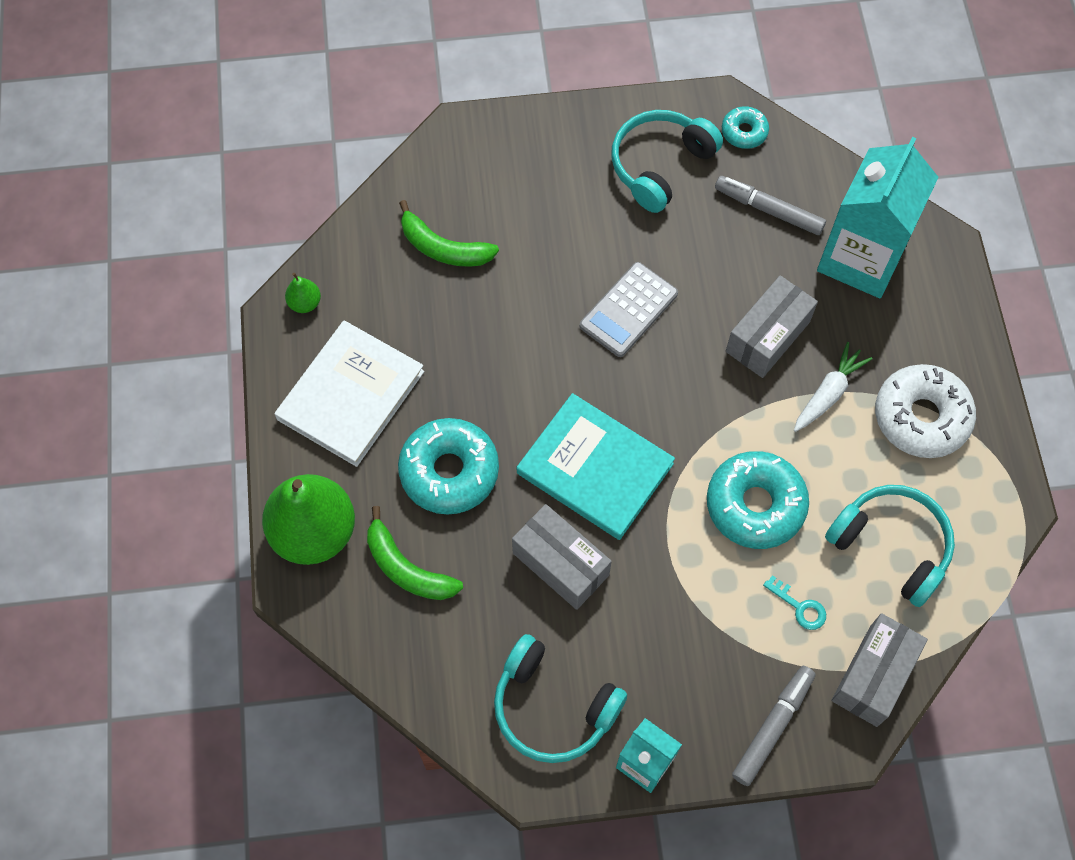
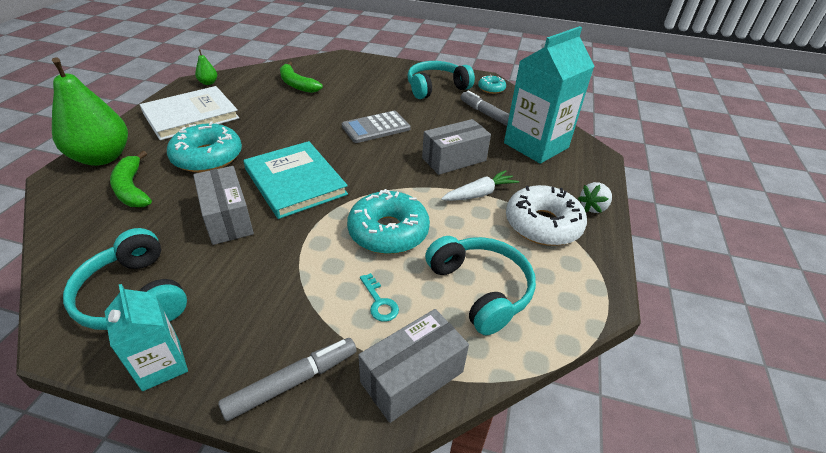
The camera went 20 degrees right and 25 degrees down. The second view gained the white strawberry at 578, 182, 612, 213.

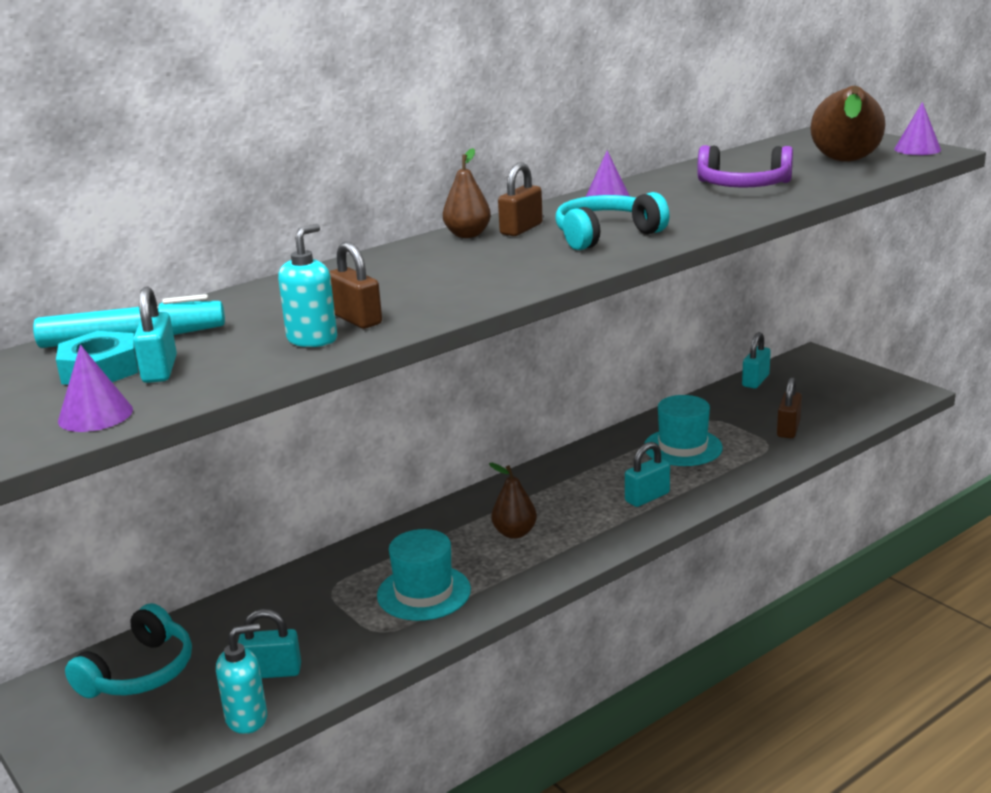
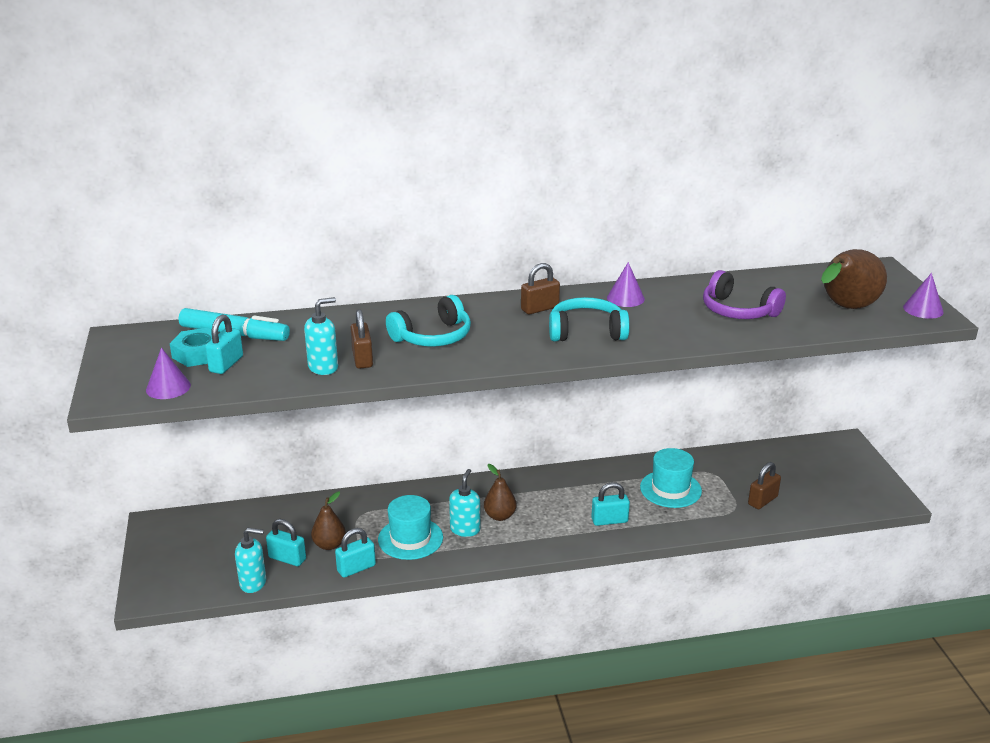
The camera went 25 degrees right and 5 degrees up. The second view gained the turquoise soap dispenser at 449, 469, 480, 537. The turquoise headphones ended up elsewhere, having gone from 65, 603, 192, 698 to 386, 295, 471, 347. The brown pear ended up elsewhere, having gone from 443, 148, 491, 238 to 311, 492, 346, 550. The turquoise padlock ended up elsewhere, having gone from 742, 332, 771, 388 to 335, 528, 376, 578.

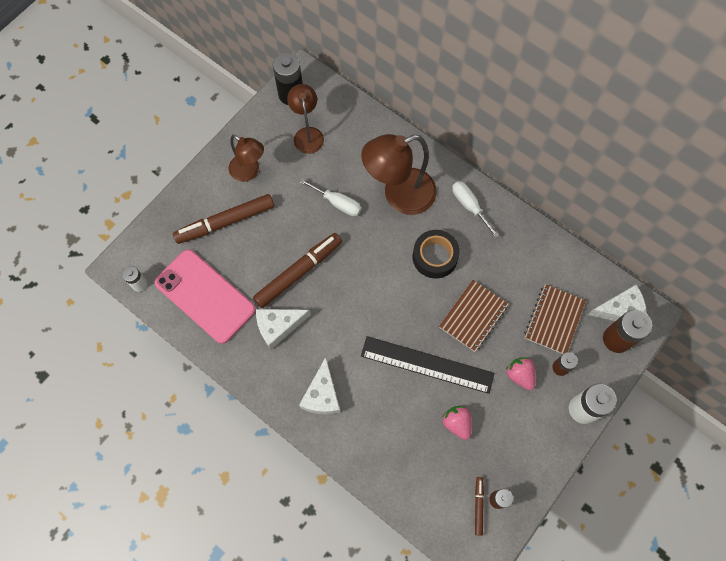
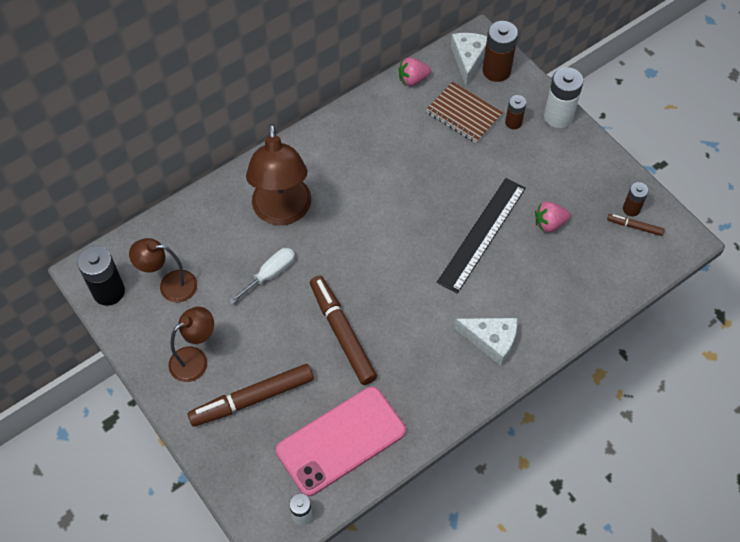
The camera went 75 degrees left and 10 degrees down. The second view lost the white cheese at 256, 309, 311, 350. The second view lost the black tape at 412, 230, 460, 279. The second view lost the brown notebook at 439, 280, 509, 352. The second view lost the white screwdriver at 452, 181, 500, 238. The pink strawberry ended up elsewhere, having gone from 506, 357, 536, 390 to 399, 57, 431, 86. The brown marker at 173, 194, 274, 244 ended up facing another way, 75 degrees clockwise from before.

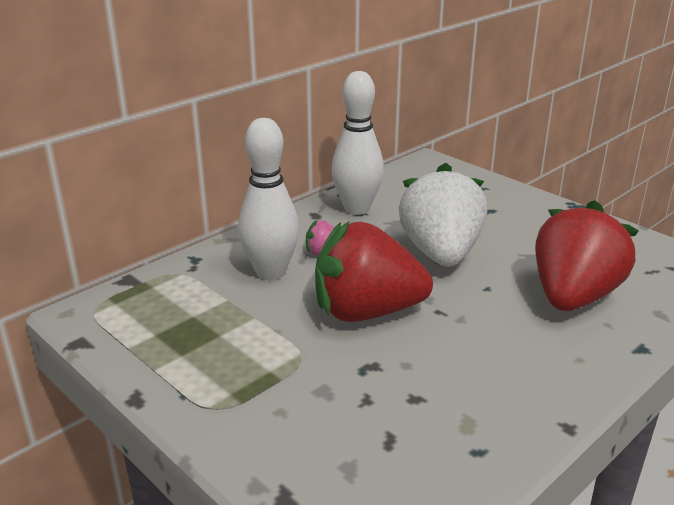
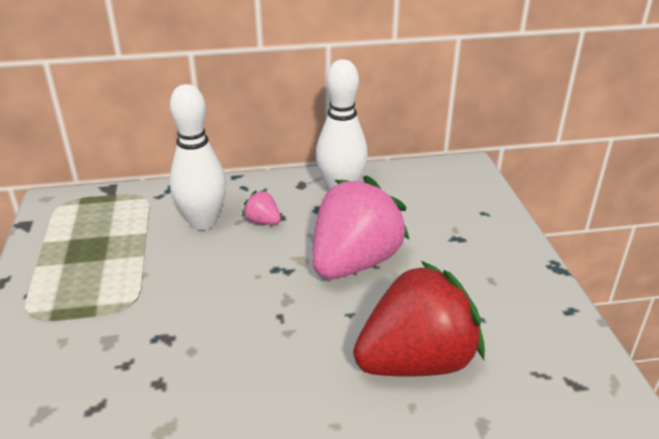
The camera went 35 degrees right and 5 degrees up. The second view lost the red strawberry at 315, 221, 433, 322. What was the white strawberry at 399, 163, 487, 267 turned into the pink strawberry at 312, 175, 410, 279.

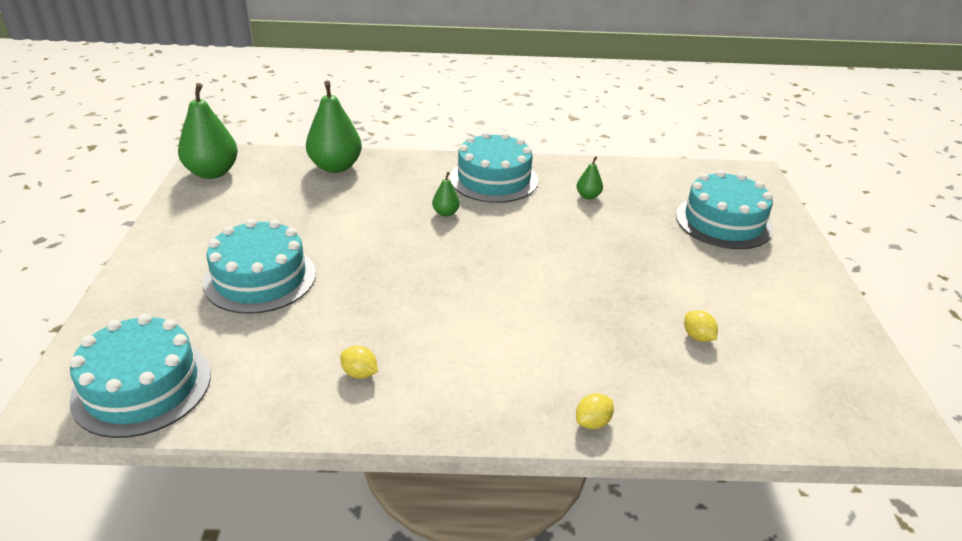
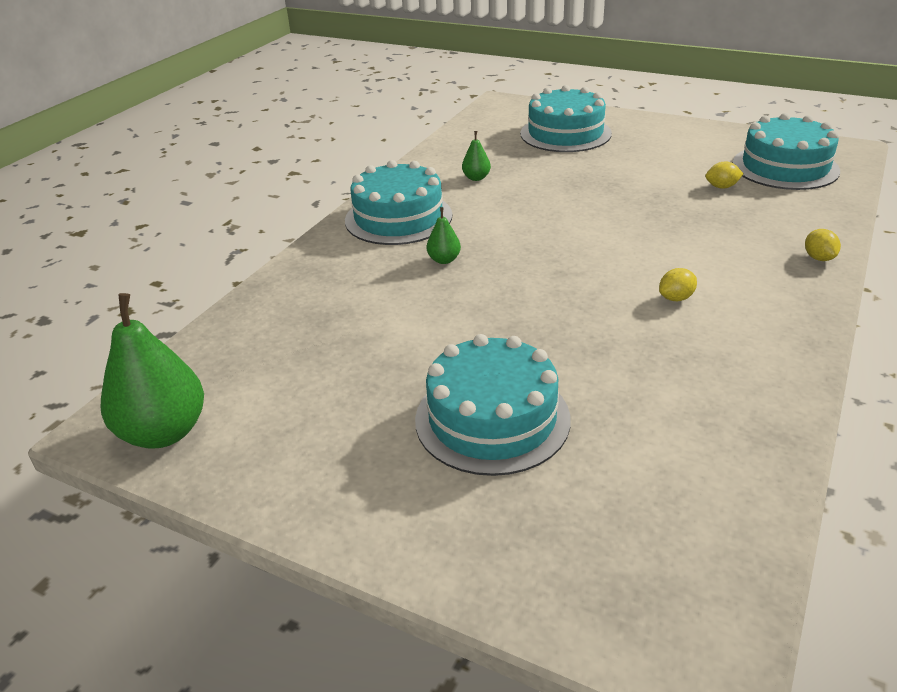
The camera went 60 degrees left and 0 degrees up. The second view lost the green pear at 306, 80, 362, 173. The turquoise cake ended up elsewhere, having gone from 69, 314, 211, 438 to 733, 113, 840, 190. The yellow lemon ended up elsewhere, having gone from 340, 346, 378, 379 to 659, 268, 697, 301.

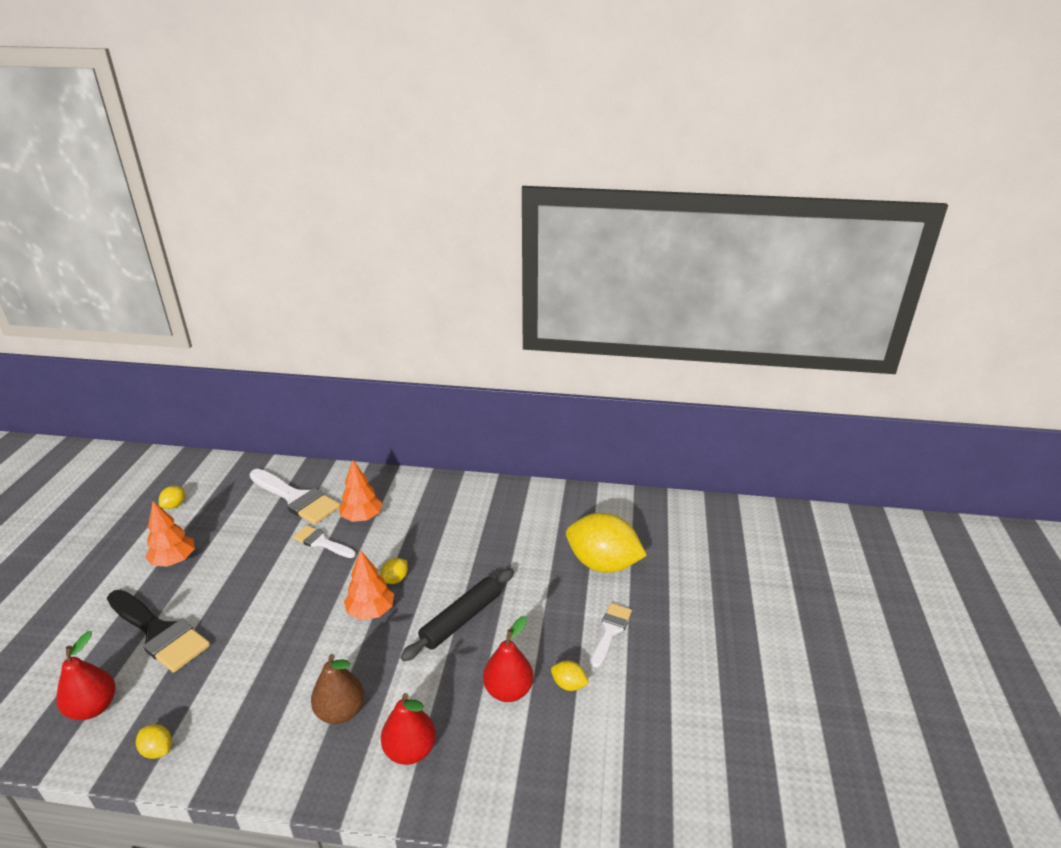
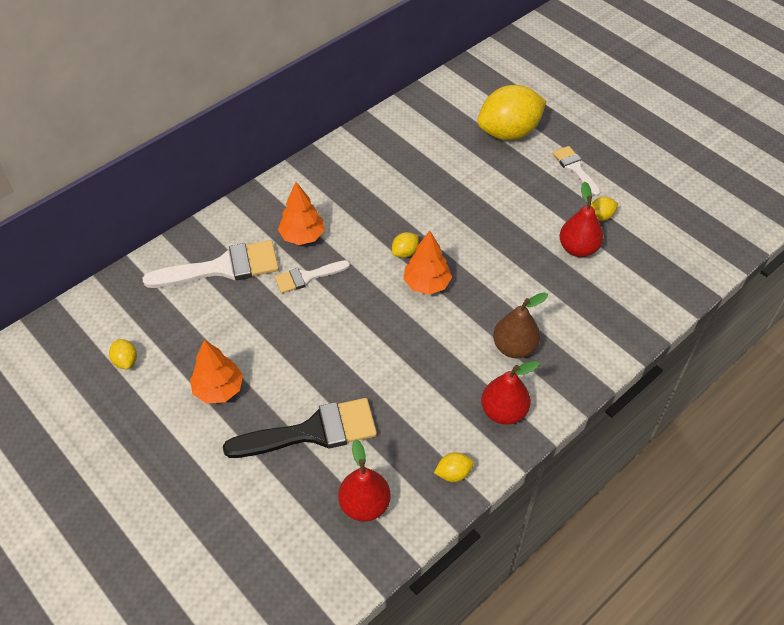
The camera went 50 degrees left and 20 degrees up. The second view lost the black rolling pin at 400, 568, 514, 661. The red pear ended up elsewhere, having gone from 381, 693, 436, 765 to 481, 361, 540, 425. The yellow lemon at 380, 558, 408, 584 ended up facing another way, 60 degrees clockwise from before.

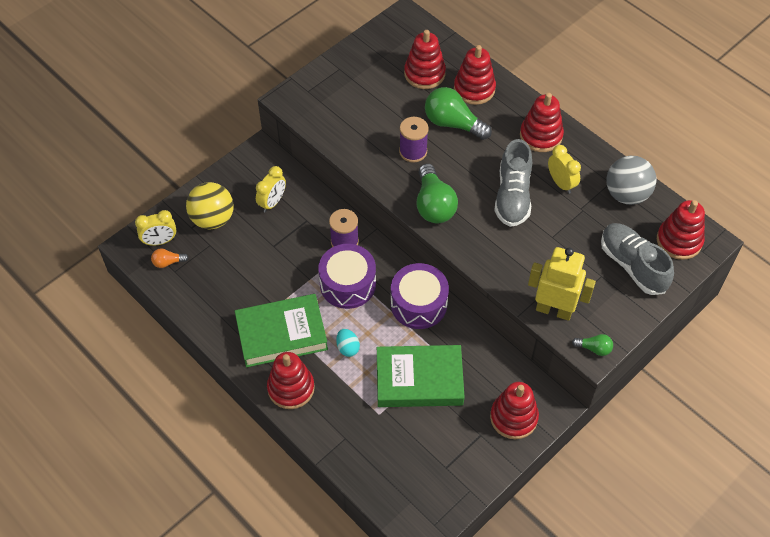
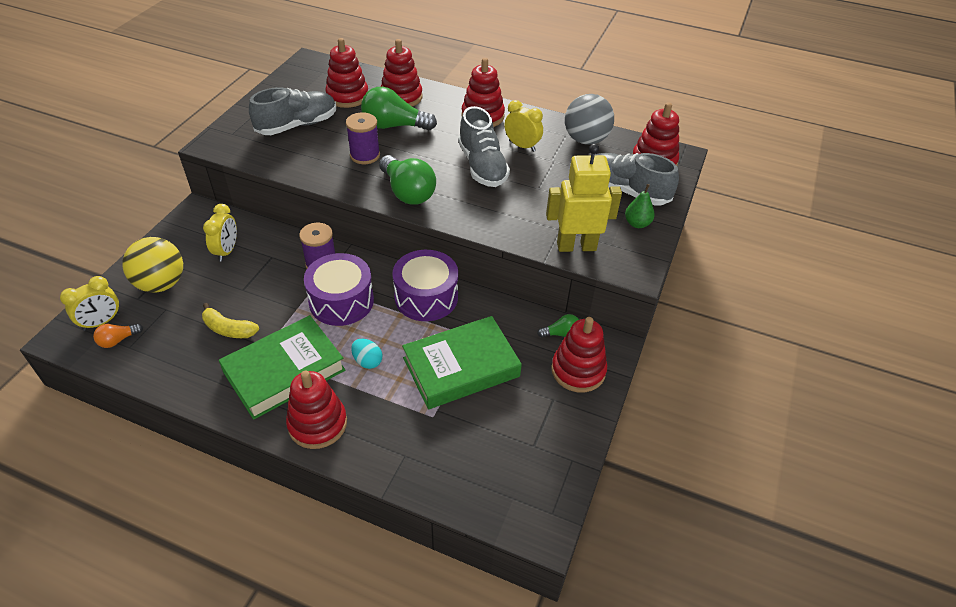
The camera went 25 degrees left and 10 degrees down. The second view gained the yellow banana at 202, 303, 259, 338. The second view gained the grey shoe at 249, 87, 336, 135. The second view gained the green pear at 625, 184, 655, 228. The green light bulb ended up elsewhere, having gone from 572, 334, 613, 356 to 537, 314, 579, 338.

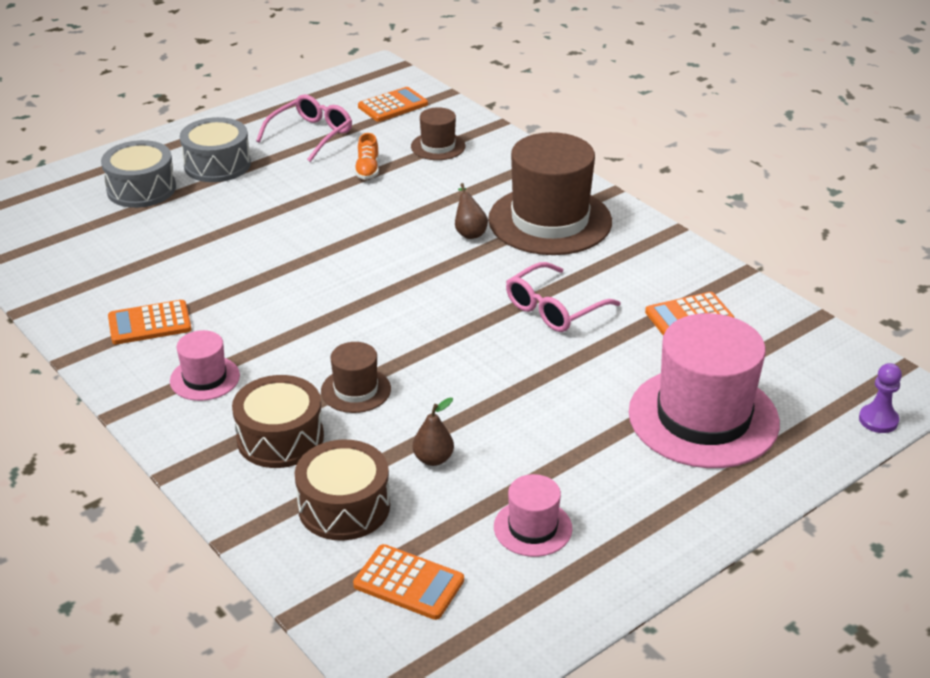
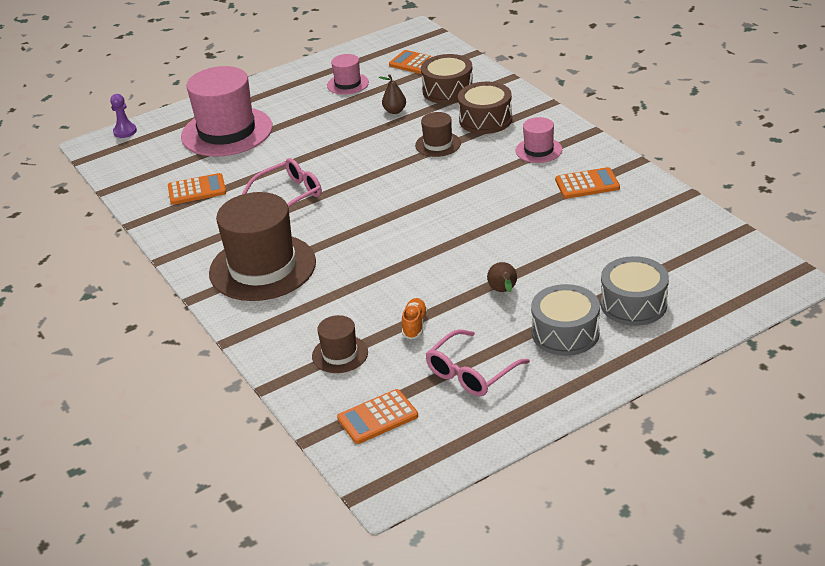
The camera went 170 degrees left and 0 degrees up. The brown pear ended up elsewhere, having gone from 455, 183, 488, 239 to 487, 262, 517, 292.

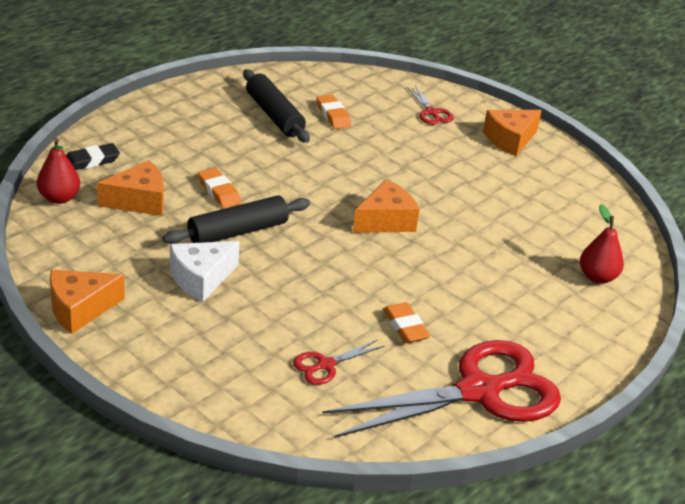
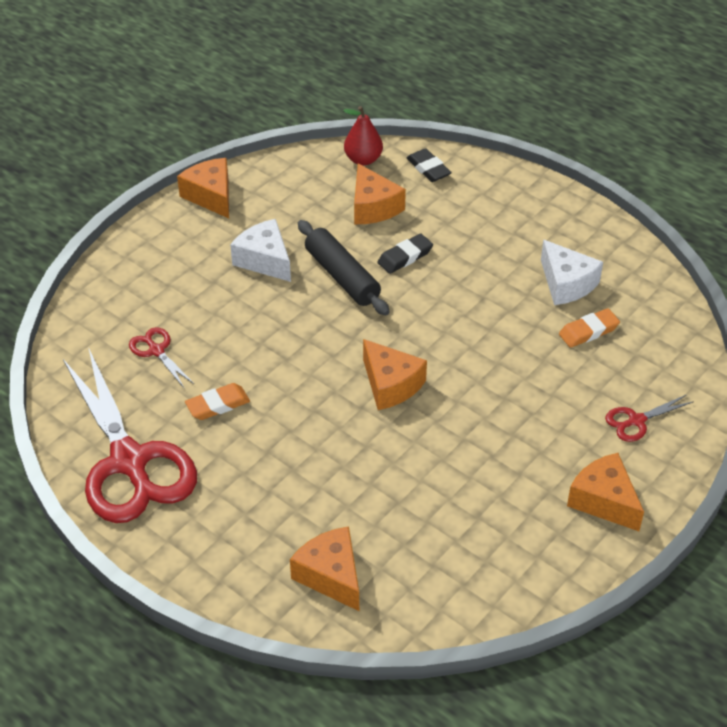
The camera went 90 degrees right and 10 degrees up. Where the black rolling pin stood at 243, 69, 310, 143, the white cheese came to stand at 541, 240, 603, 305. Where the red pear stood at 580, 204, 624, 284, the orange cheese came to stand at 290, 526, 359, 611. What was the orange eraser at 198, 168, 241, 208 turned into the black eraser at 377, 234, 433, 274.

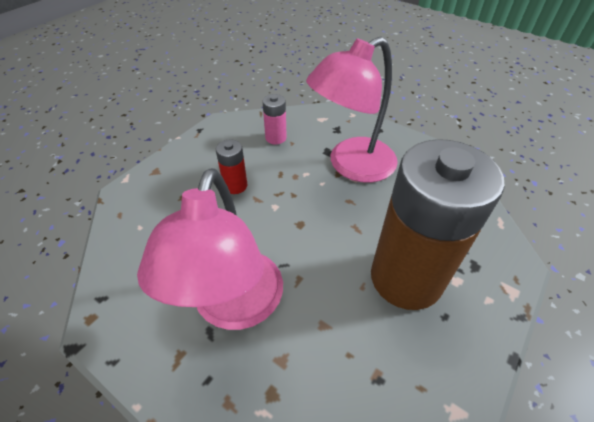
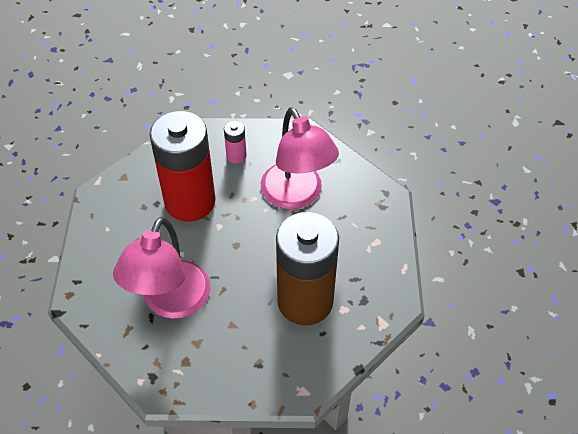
The camera went 10 degrees right and 5 degrees up. The pink lamp at 306, 37, 398, 183 ended up facing another way, 90 degrees counterclockwise from before. The size of the red battery at 216, 139, 247, 194 changed by a factor of 2.43.

